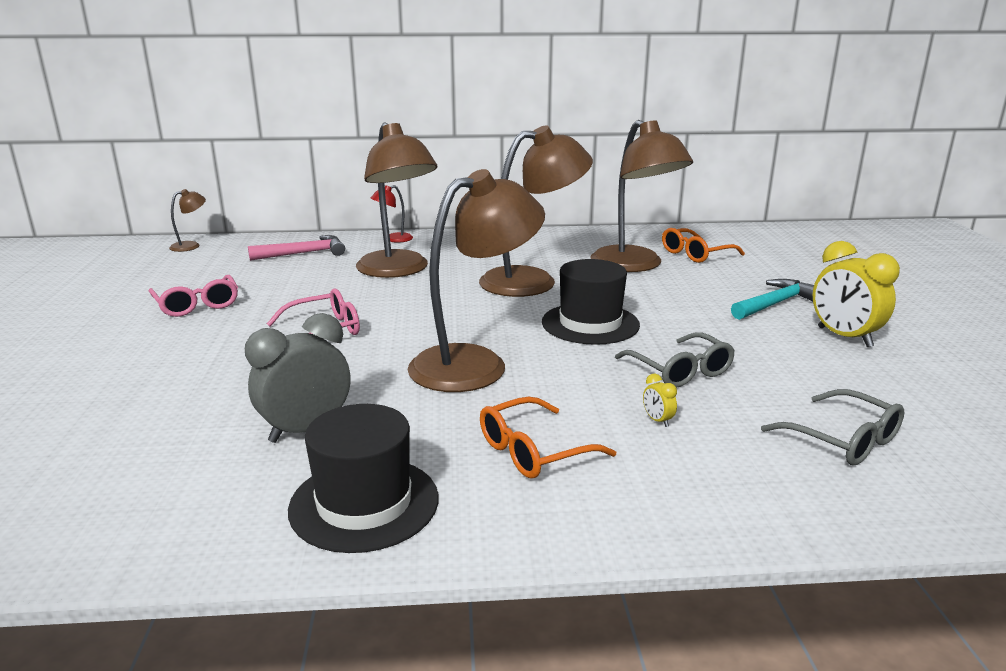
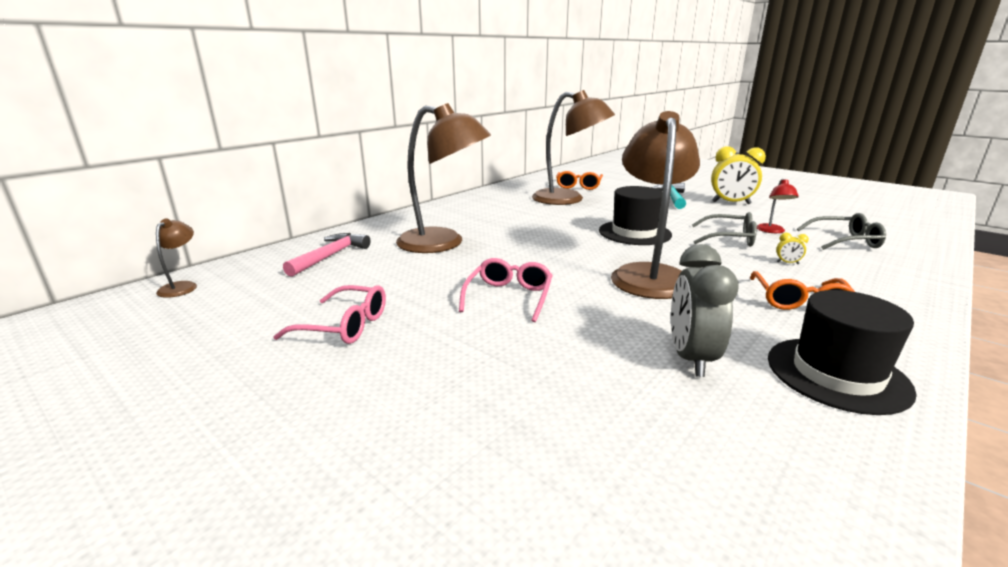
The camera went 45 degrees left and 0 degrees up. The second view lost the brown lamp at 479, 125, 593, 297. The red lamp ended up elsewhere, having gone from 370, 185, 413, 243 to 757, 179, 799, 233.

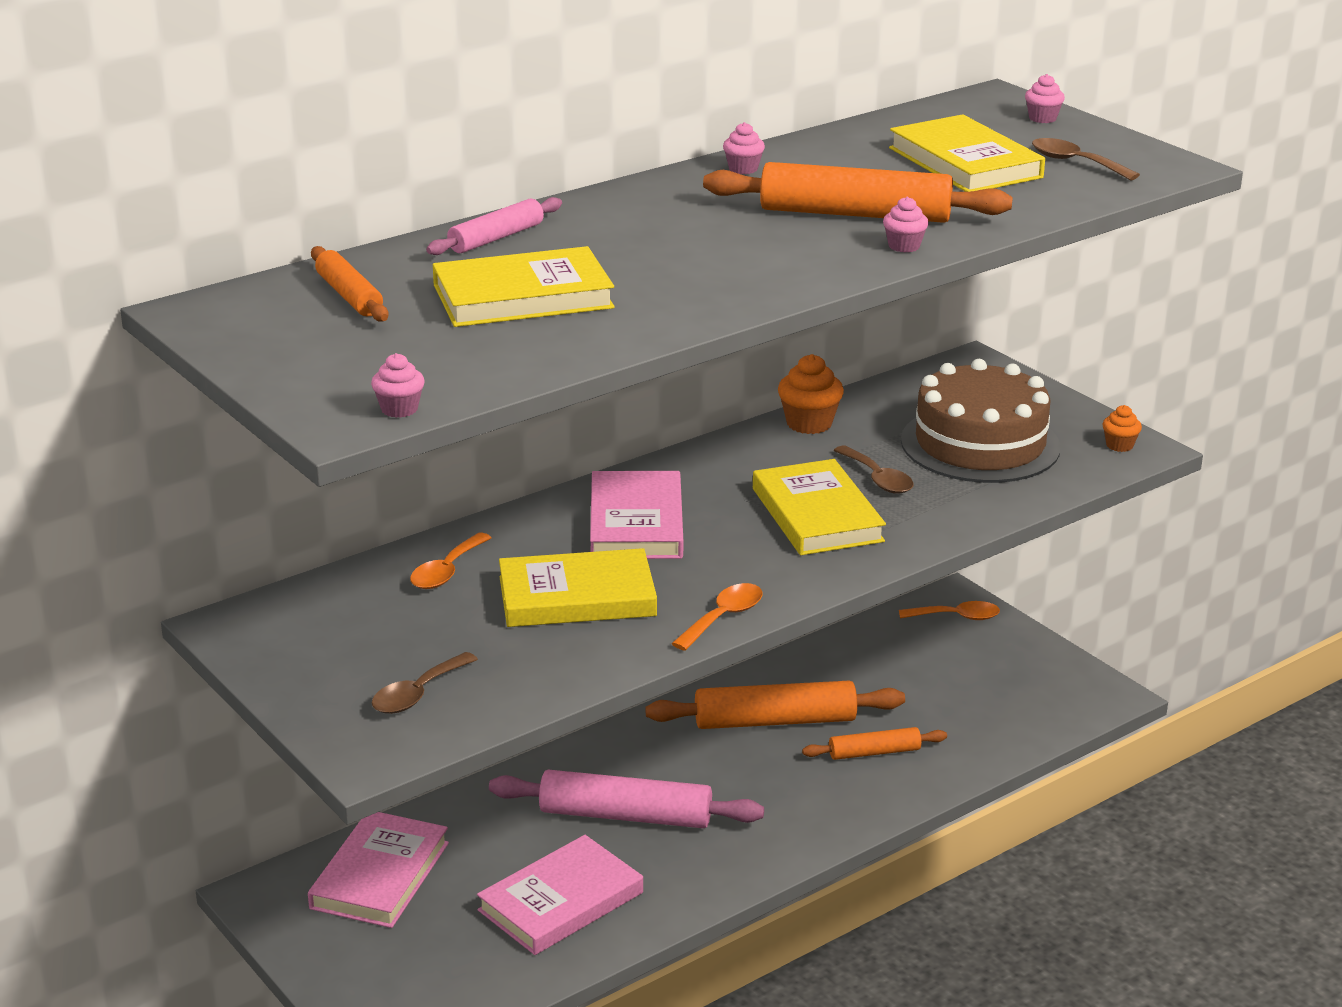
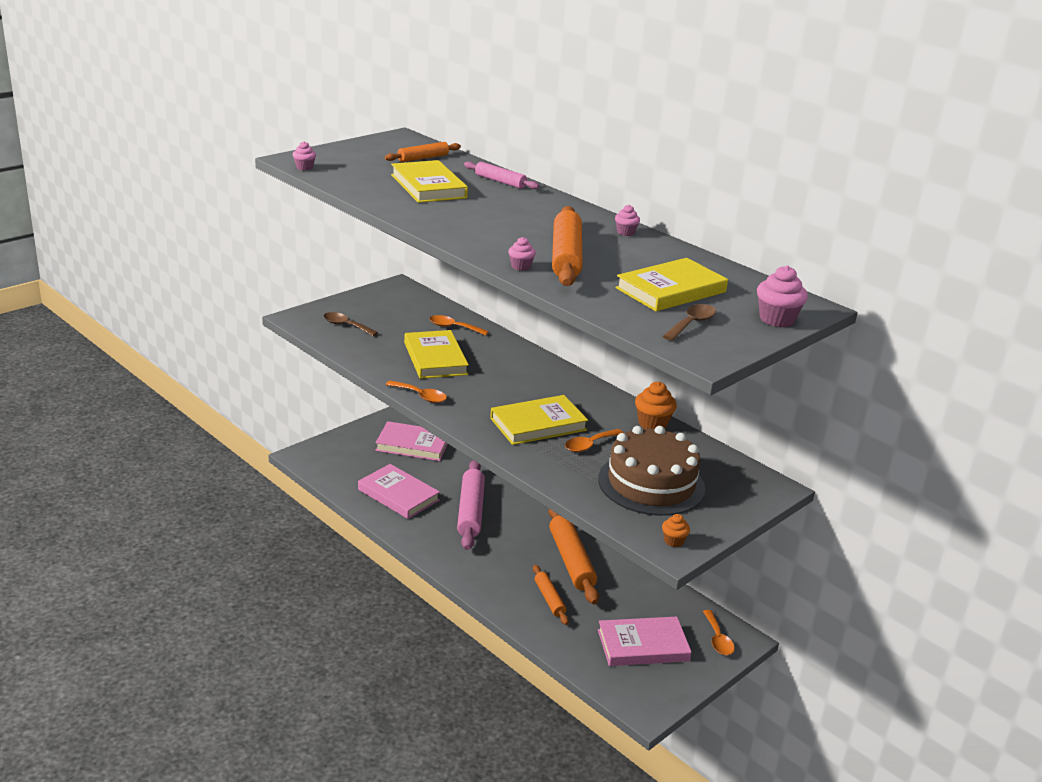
The camera went 80 degrees right and 0 degrees up. The pink book ended up elsewhere, having gone from 590, 471, 683, 559 to 598, 617, 692, 666. What was the brown spoon at 833, 445, 914, 494 turned into the orange spoon at 565, 429, 623, 452. The size of the pink cupcake at 1025, 74, 1065, 123 changed by a factor of 1.72.

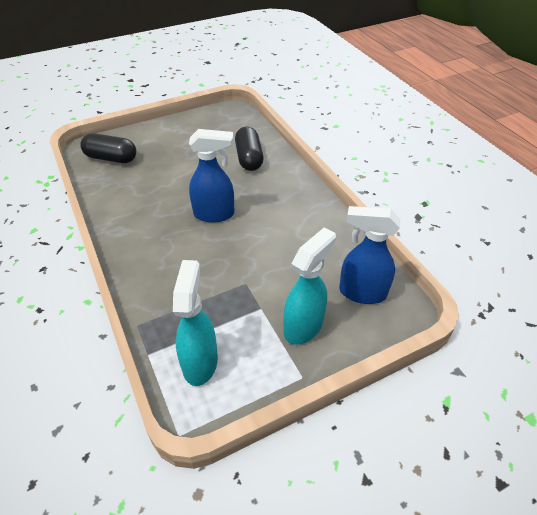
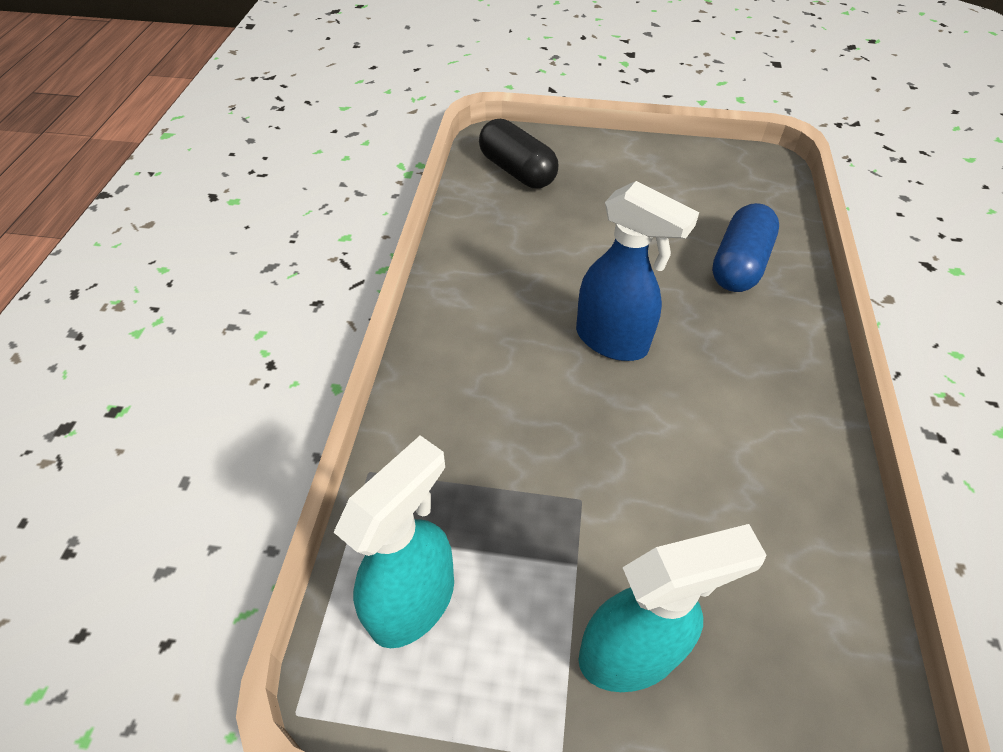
The camera went 35 degrees right and 5 degrees up. The second view lost the blue spray bottle at 339, 206, 400, 304. What was the black capsule at 235, 127, 264, 171 turned into the blue capsule at 712, 203, 779, 292.

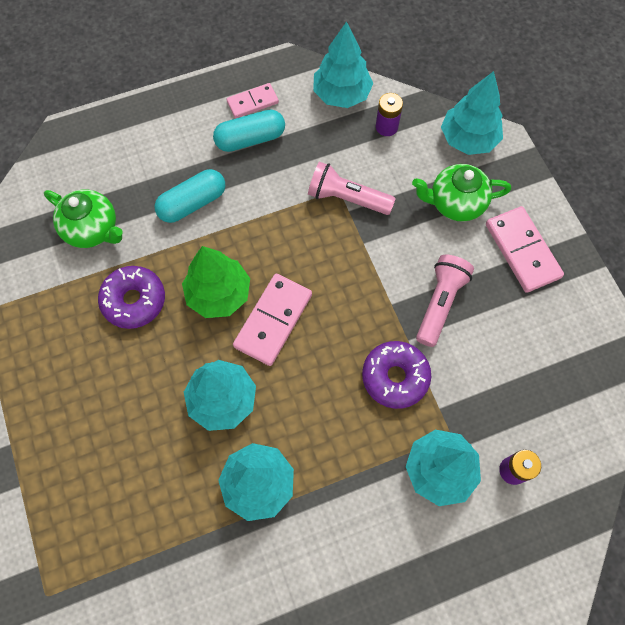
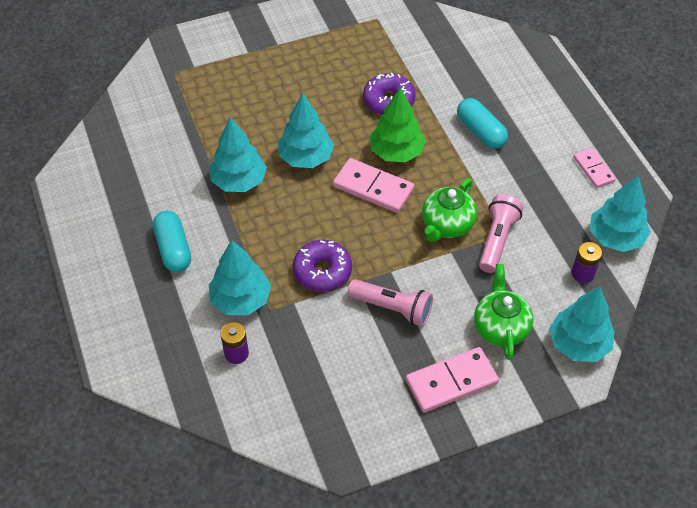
The camera went 90 degrees right and 15 degrees down. The green teapot ended up elsewhere, having gone from 44, 190, 123, 248 to 422, 178, 477, 242. The turquoise capsule ended up elsewhere, having gone from 213, 110, 285, 152 to 153, 211, 191, 272.

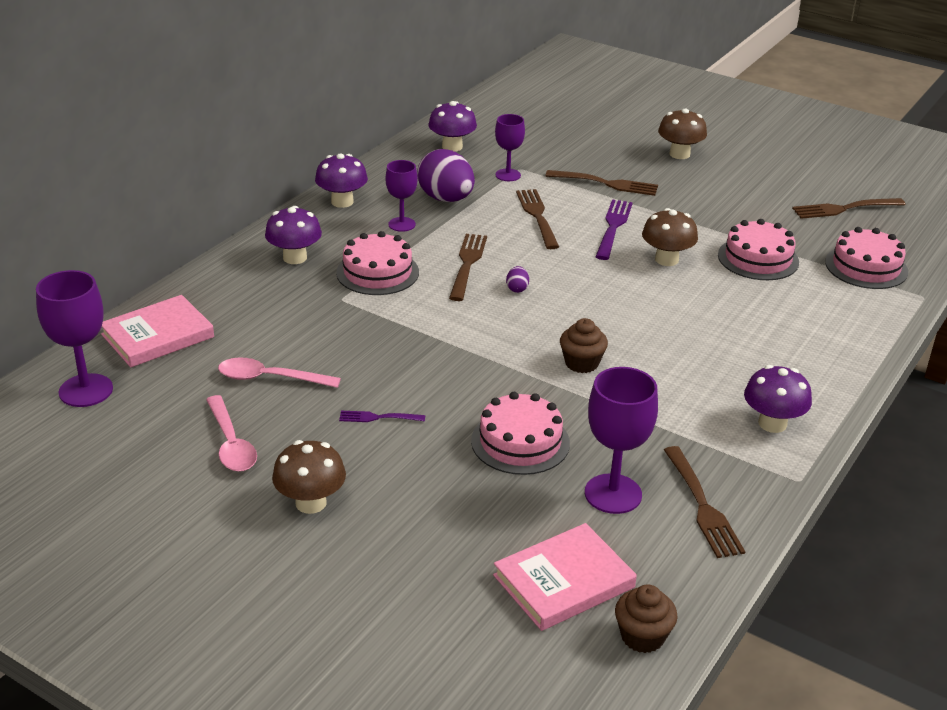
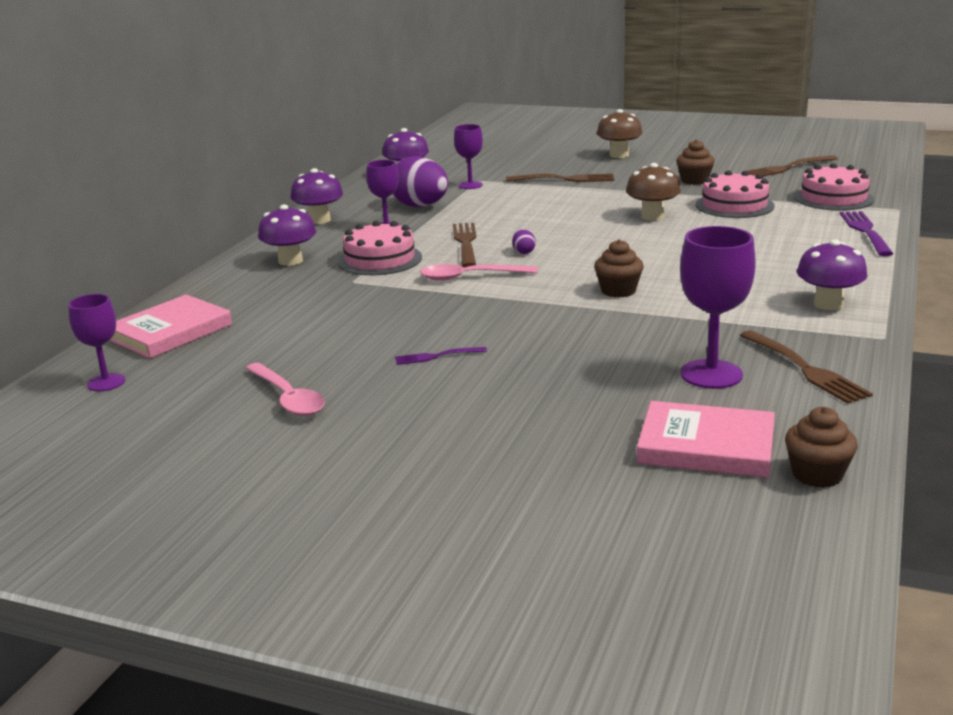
The camera went 10 degrees left and 10 degrees down. The second view lost the brown mushroom at 272, 440, 346, 514. The second view lost the pink cake at 471, 392, 570, 475. The second view lost the brown fork at 516, 189, 559, 249. The second view gained the brown cupcake at 676, 139, 715, 185. The pink spoon ended up elsewhere, having gone from 218, 358, 341, 388 to 420, 264, 538, 281. The purple fork ended up elsewhere, having gone from 596, 199, 633, 260 to 840, 211, 894, 256. The pink book at 493, 523, 637, 631 ended up facing another way, 60 degrees clockwise from before. The size of the purple goblet at 36, 270, 113, 407 changed by a factor of 0.63.

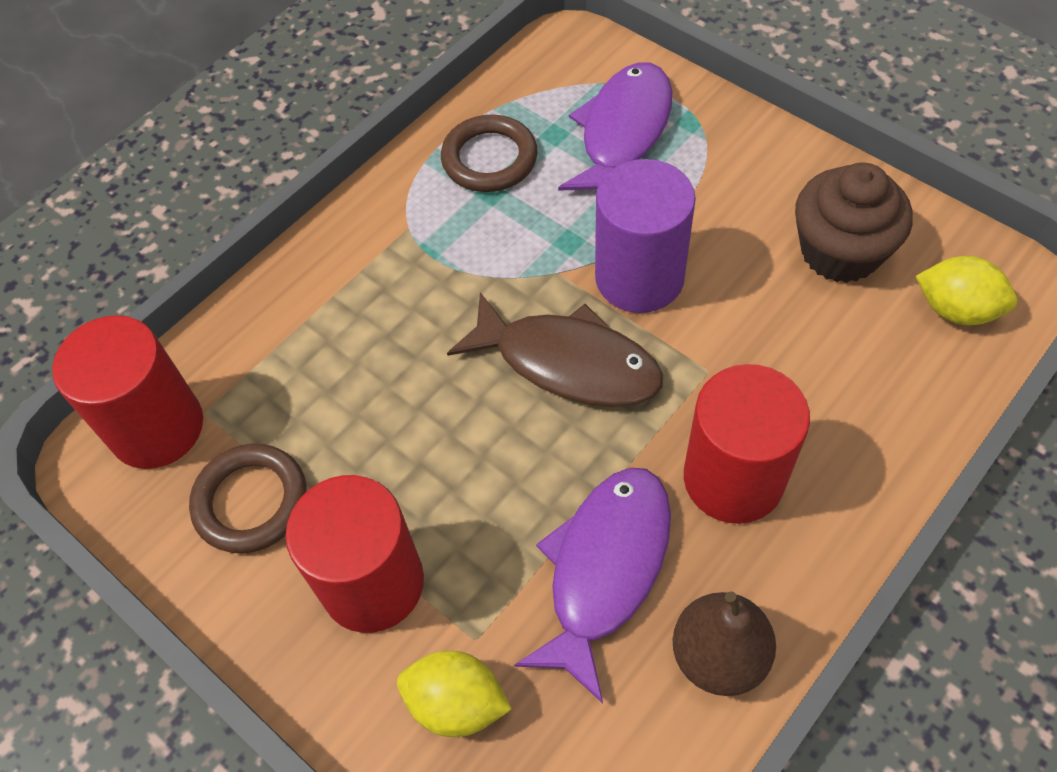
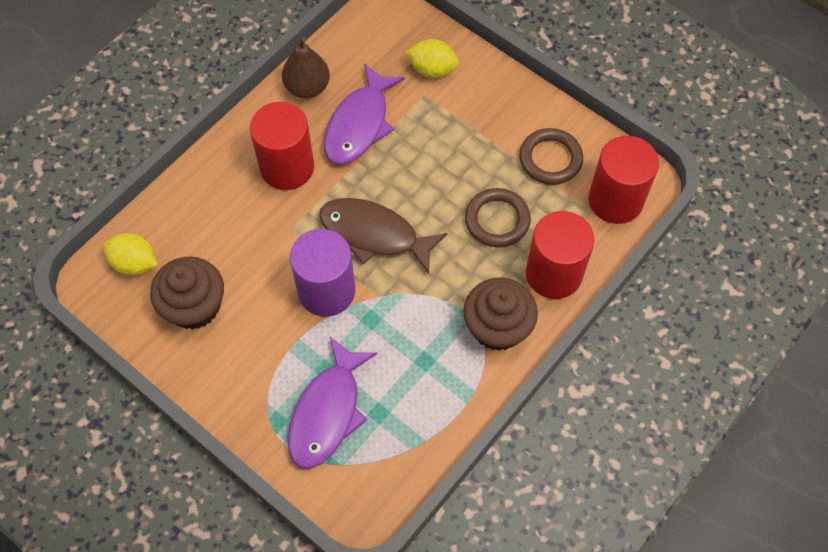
The camera went 175 degrees right and 5 degrees up. The second view gained the brown cupcake at 463, 277, 538, 351. The red cylinder ended up elsewhere, having gone from 286, 475, 424, 633 to 526, 211, 594, 299. The brown ring ended up elsewhere, having gone from 441, 114, 538, 192 to 465, 188, 531, 248.

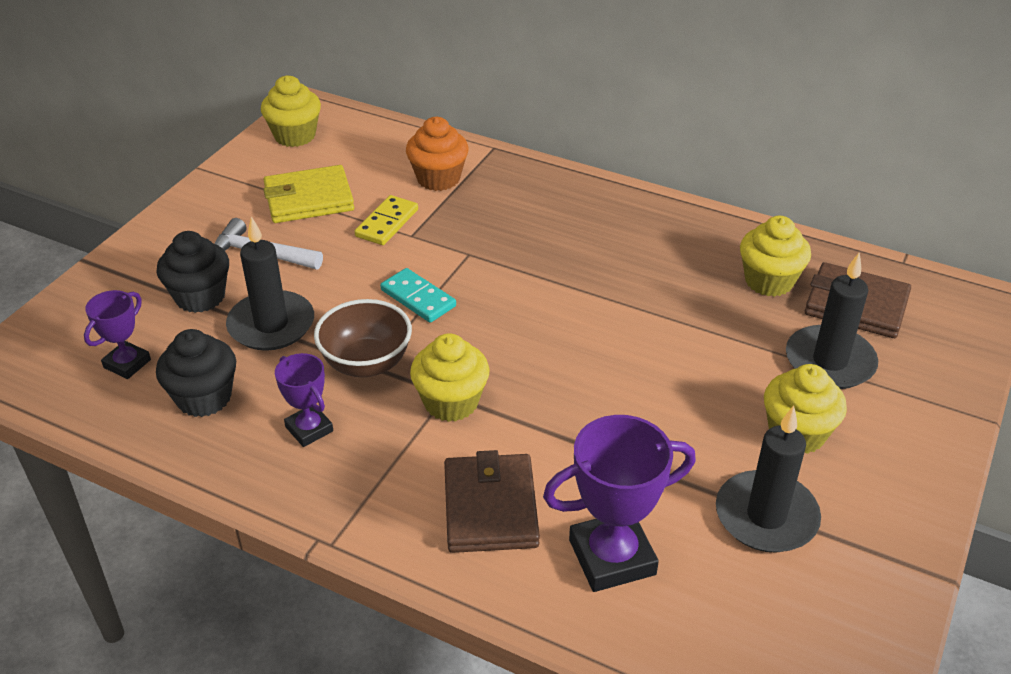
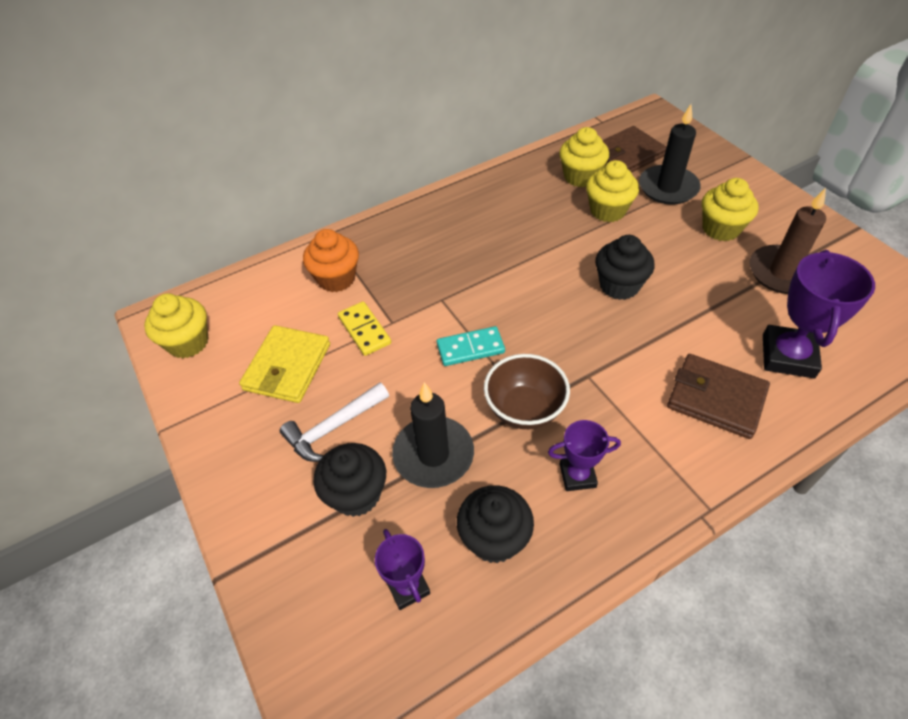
The camera went 55 degrees left and 10 degrees up. The second view gained the black cupcake at 595, 235, 654, 300. The yellow cupcake ended up elsewhere, having gone from 410, 333, 489, 422 to 586, 160, 639, 222. What was the black candle at 716, 405, 821, 553 turned into the brown candle at 749, 188, 826, 294.

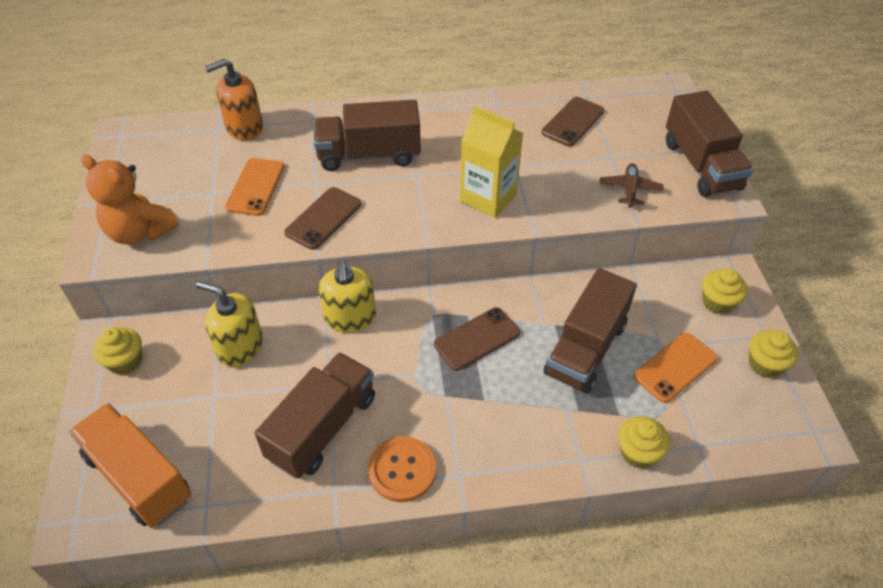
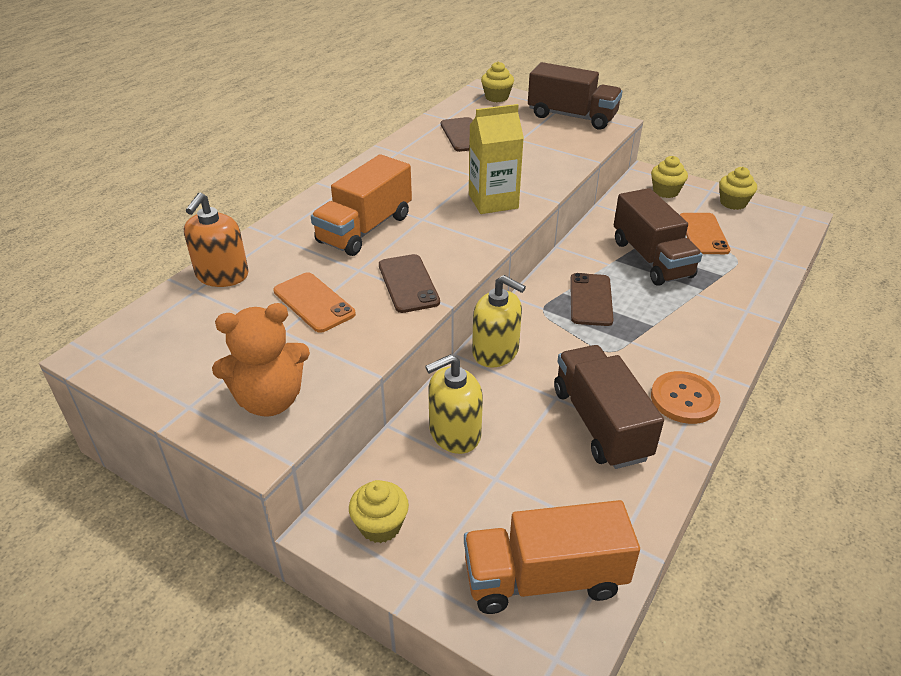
The camera went 50 degrees left and 10 degrees down. The second view lost the brown plane at 600, 163, 663, 207. The yellow cupcake ended up elsewhere, having gone from 618, 416, 670, 469 to 481, 61, 514, 102. What was the brown truck at 314, 100, 421, 171 turned into the orange truck at 311, 154, 412, 256.

